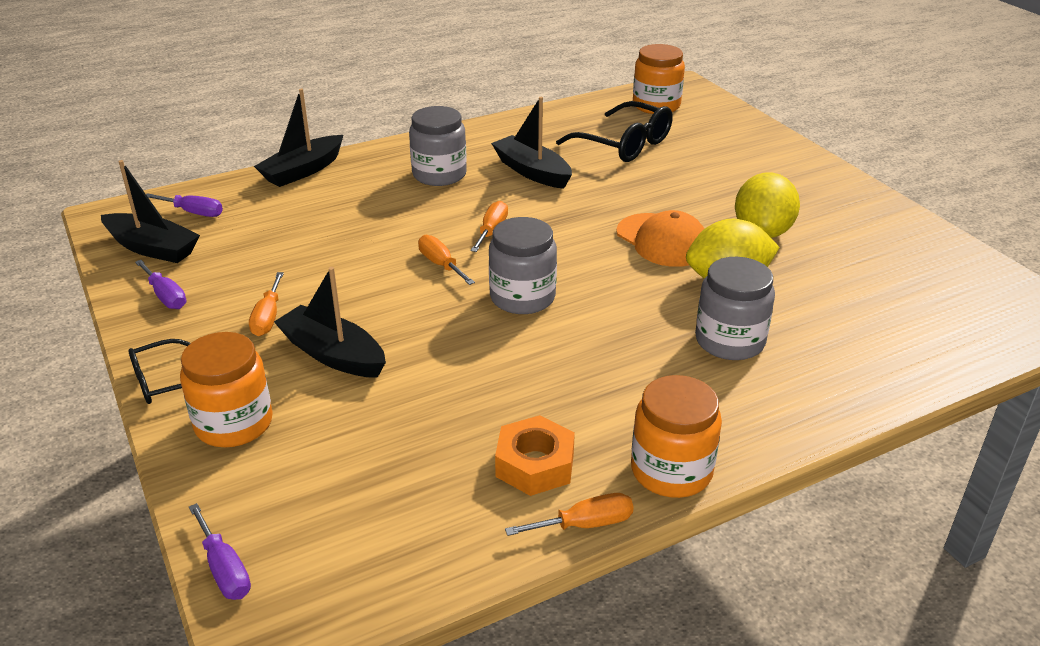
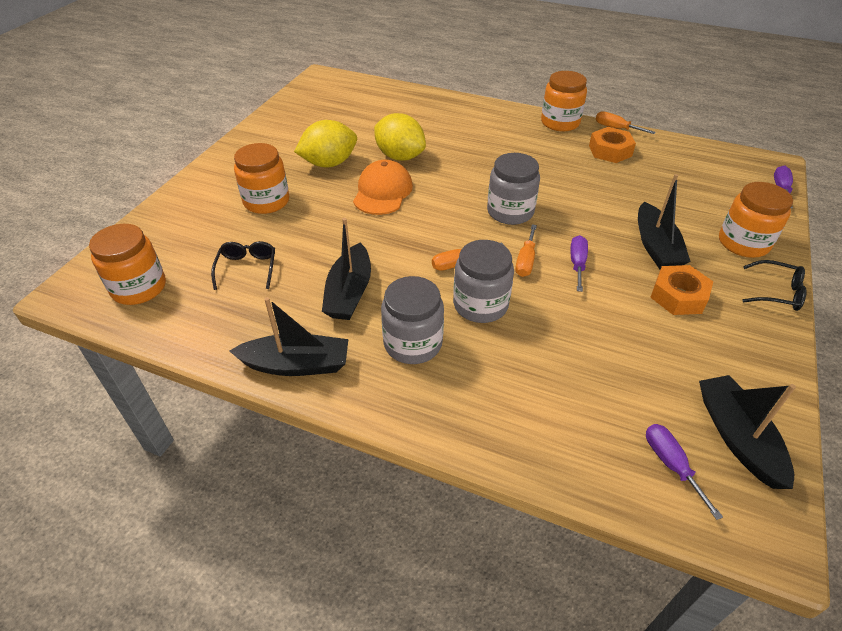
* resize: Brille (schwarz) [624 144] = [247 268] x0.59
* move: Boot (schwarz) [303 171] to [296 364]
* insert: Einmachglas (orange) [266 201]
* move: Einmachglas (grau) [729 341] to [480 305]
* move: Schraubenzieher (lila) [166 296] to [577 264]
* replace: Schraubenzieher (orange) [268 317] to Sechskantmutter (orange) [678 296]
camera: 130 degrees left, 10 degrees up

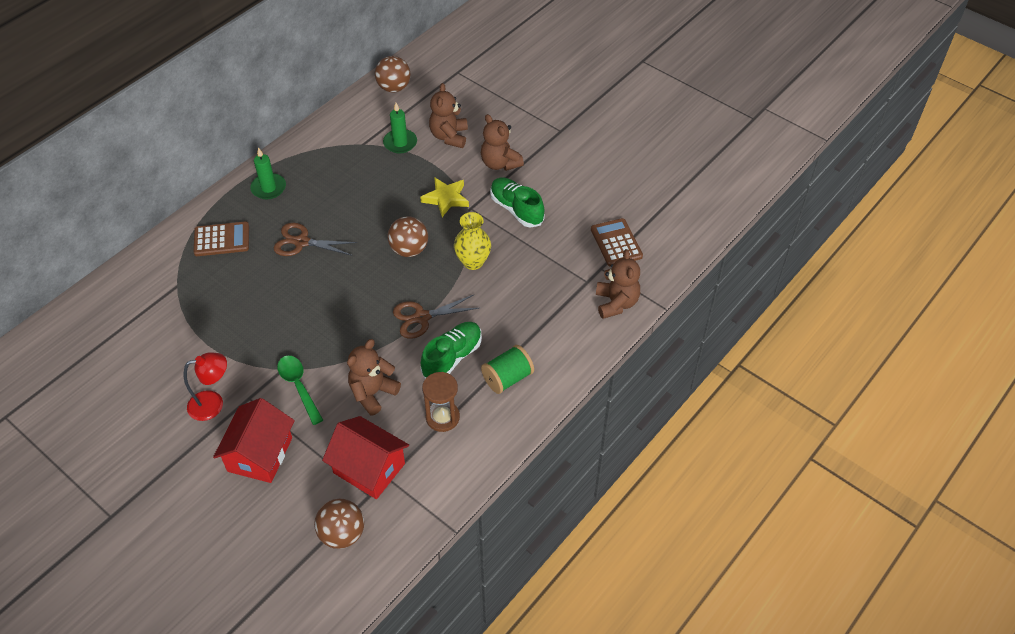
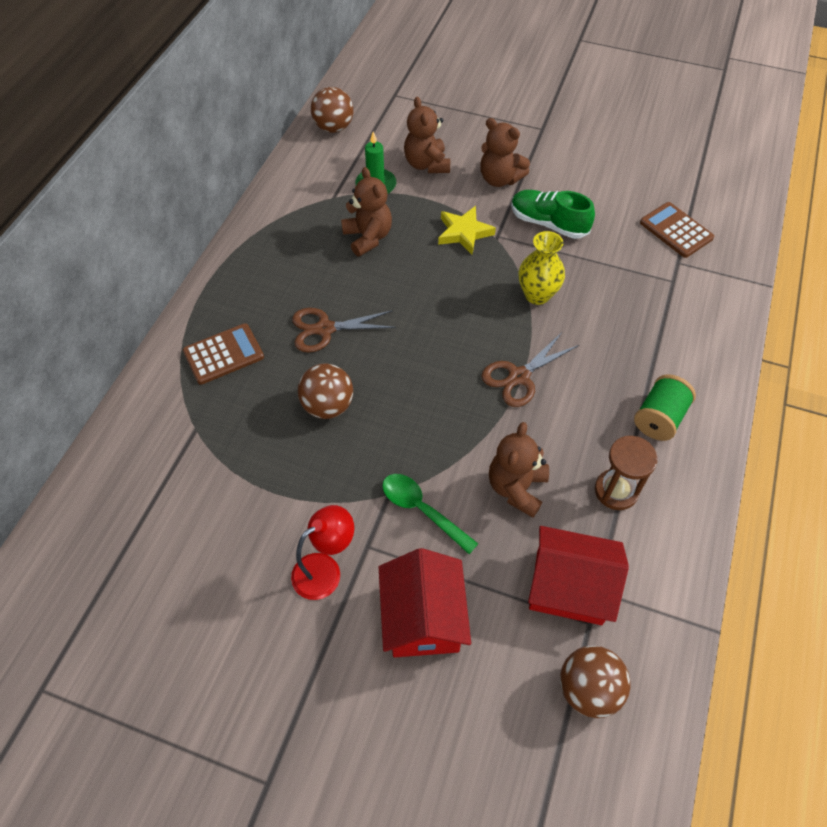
* move: Ball (braun) [409 250] to [328 406]
* move: Teddybär (braun) [616 303] to [368 237]
* delete: Kerze (grün) [268 188]
* delete: Schuh (grün) [452 357]
camera: 20 degrees left, 5 degrees up

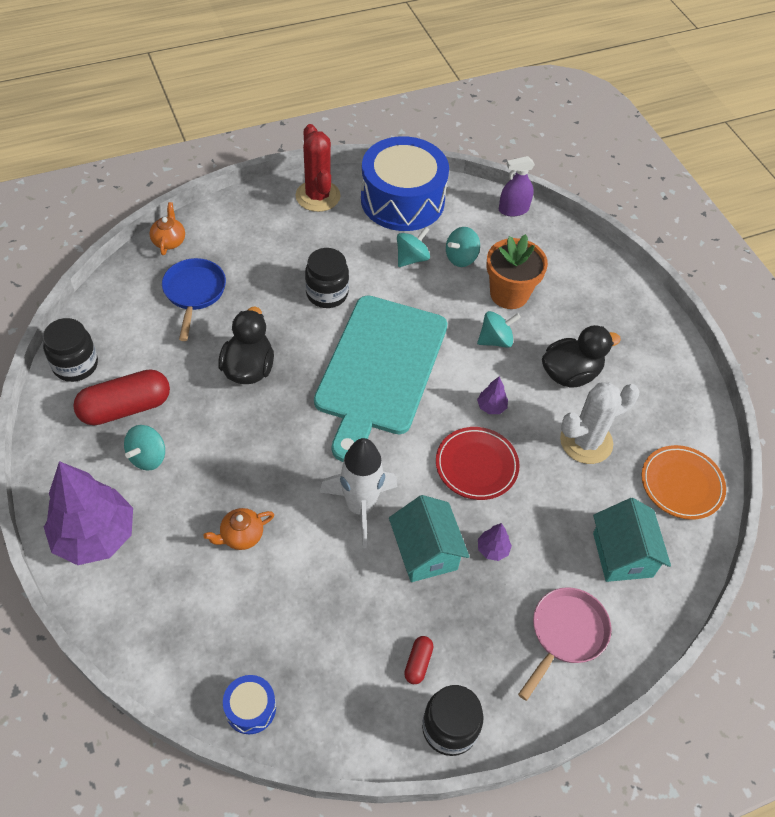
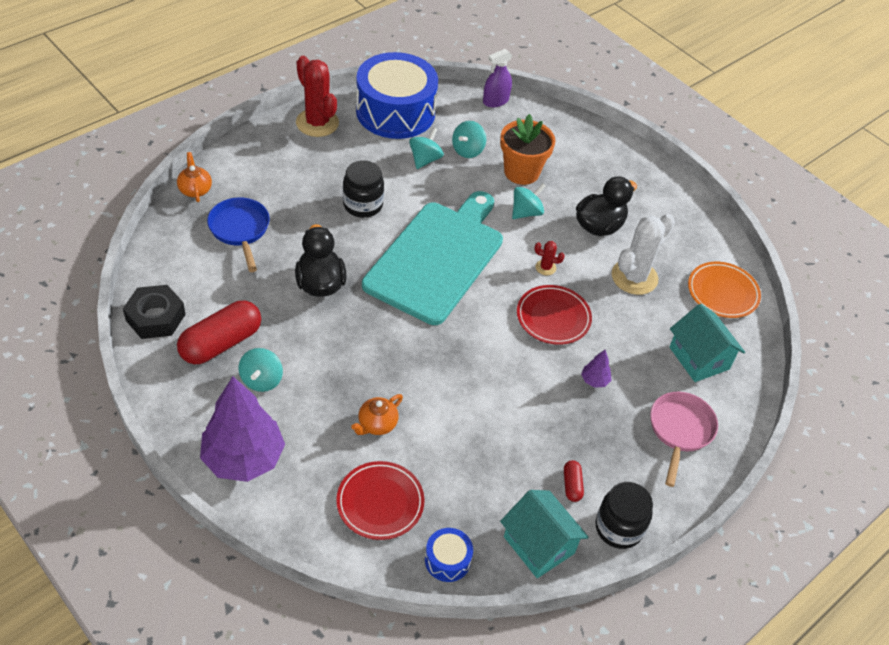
* replace: Einmachglas (schwarz) [75 365] to Sechskantmutter (schwarz) [155 317]
* insert: Teller (rot) [380 502]
* rotate: Schneidebrett (türkis) [379 369] = [437 258] 150 degrees counterclockwise
* move: Haus (türkis) [425 552] to [539 545]
* replace: Baum (lila) [491 407] to Kaktus (rot) [545 267]
* delete: Rakete (weiß) [360 507]
camera: 20 degrees left, 5 degrees down

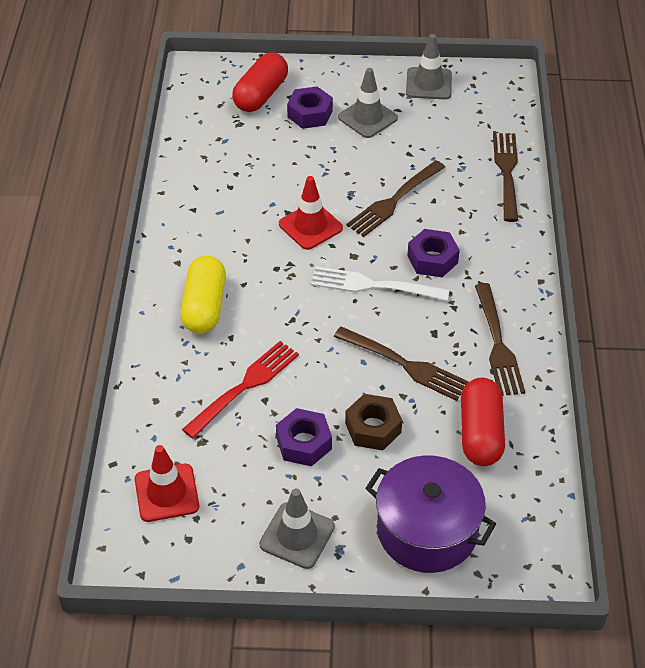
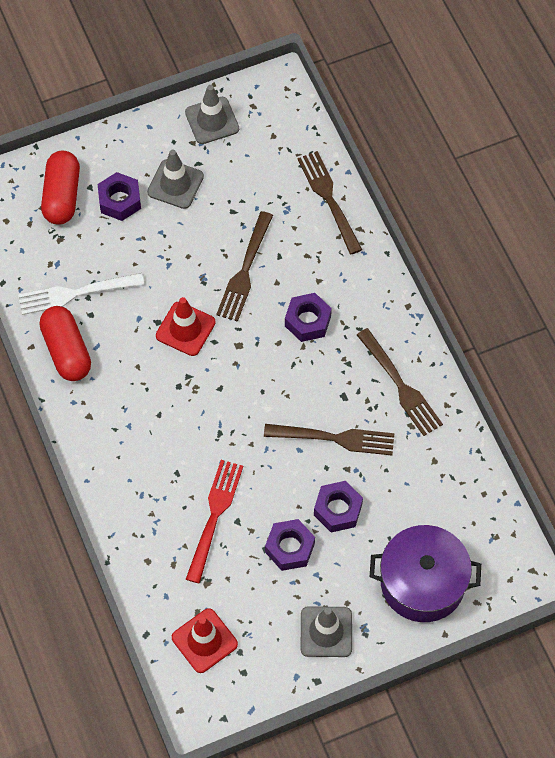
* move: Gabel (weiß) [374 285] to [76 293]
* move: Kapsel (rot) [480 433] to [67 351]
* recolor: Sechskantmutter (braun) [373 428] to Sechskantmutter (lila) [337 510]
* delete: Kapsel (gelb) [204 307]
camera: 25 degrees left, 15 degrees up

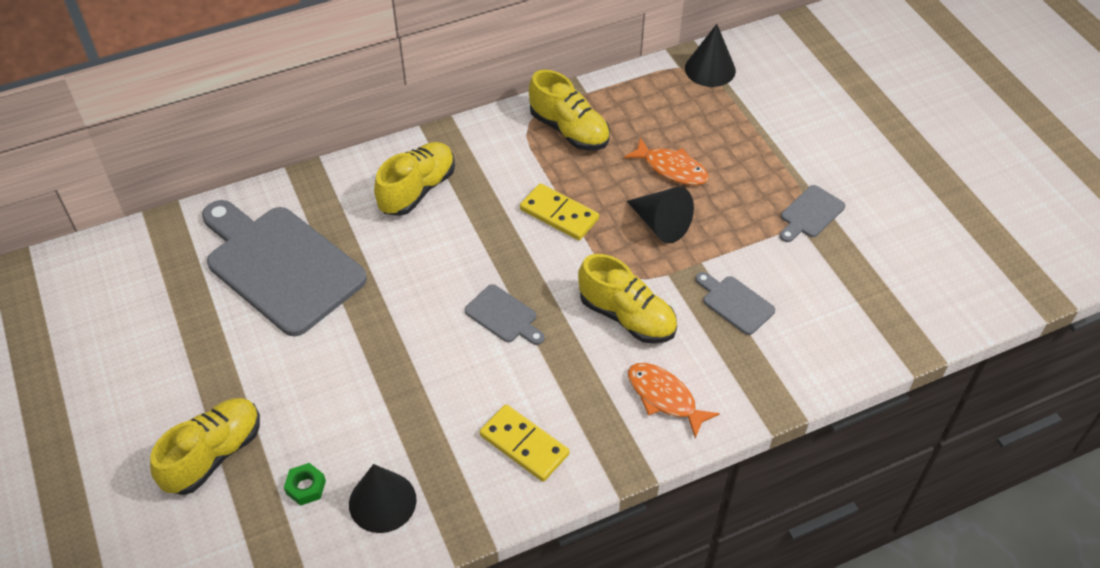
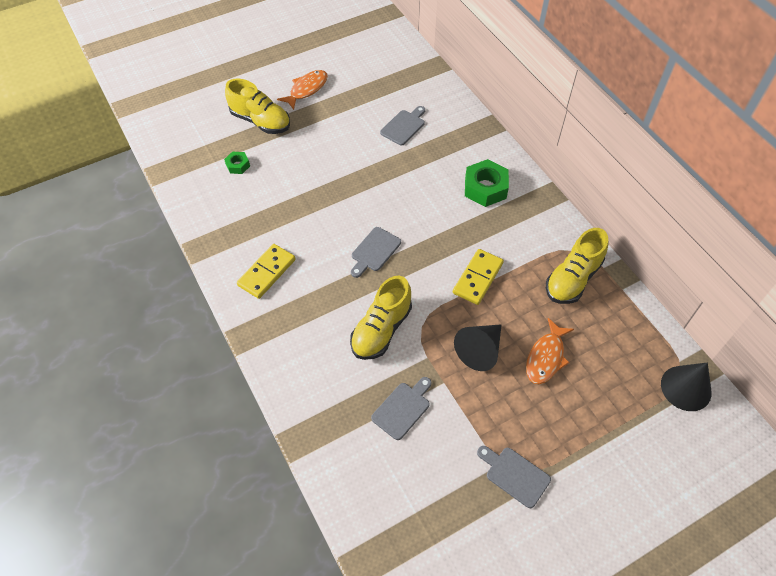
* move: Fisch (orange) [664 397] to [307 89]
* resize: Schneidebrett (grau) [280 266] = [404 126] x0.43
* replace: Schuh (gelb) [417 190] to Sechskantmutter (grün) [485 188]
* delete: Kegel (schwarz) [382 501]
camera: 85 degrees right, 5 degrees up

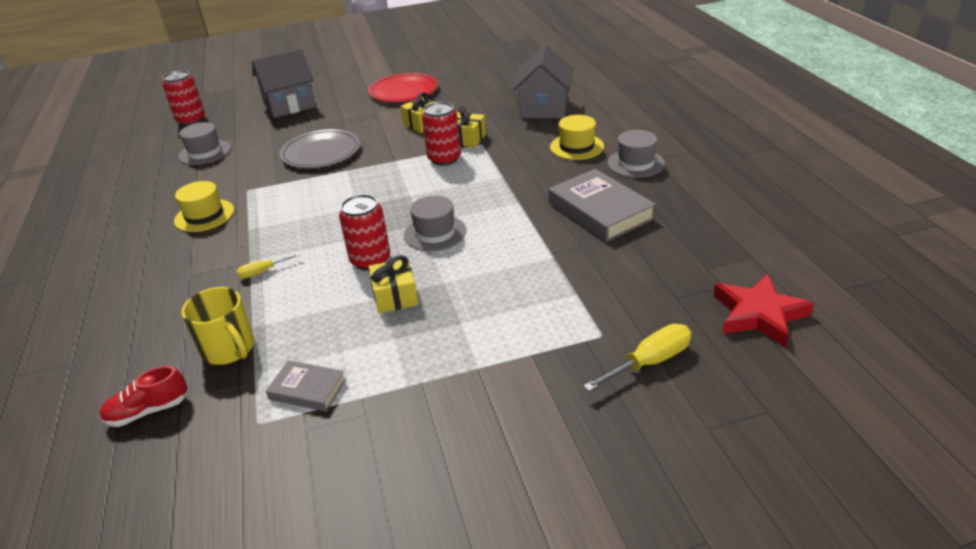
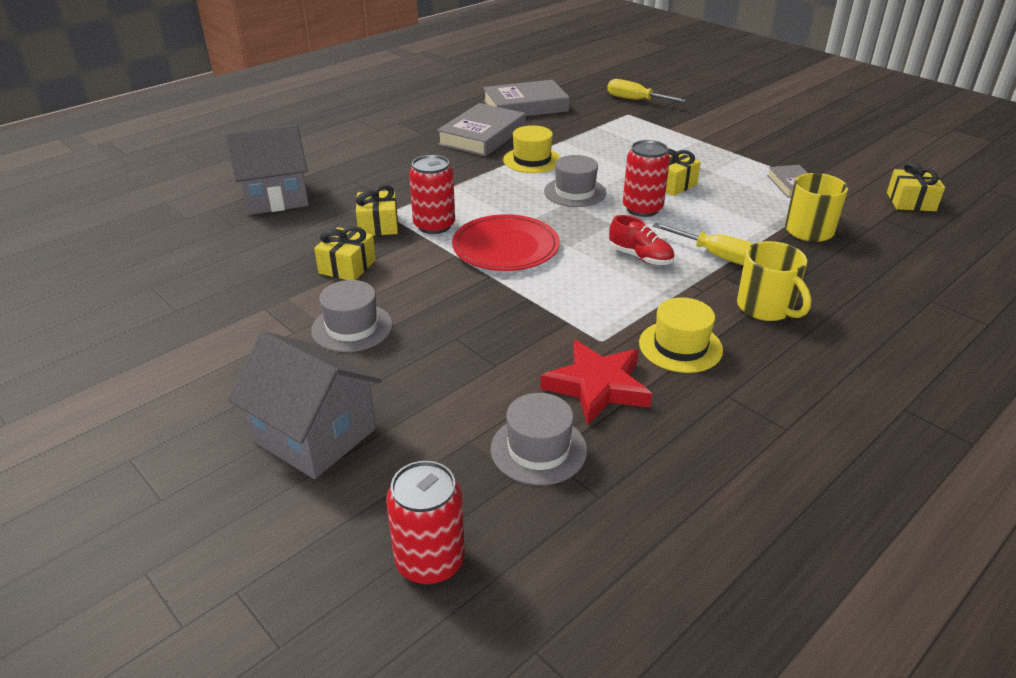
* move: Hut (grau) [635 163] to [352 327]
* move: Teller (rot) [403 91] to [505 247]
* insert: Buch (grau) [525 106]
* move: Hut (gelb) [576 147] to [532 160]
* move: Stern (rot) [758 314] to [597 386]
* move: Schuh (rot) [148 411] to [640 257]
* resize: Schraubenzieher (gelb) [263 272] = [717 256] x1.66
* insert: Tasse (gelb) [766 308]
* insert: Geschenk (gelb) [911 202]
* delete: Teller (grau) [321 152]
camera: 120 degrees left, 0 degrees up

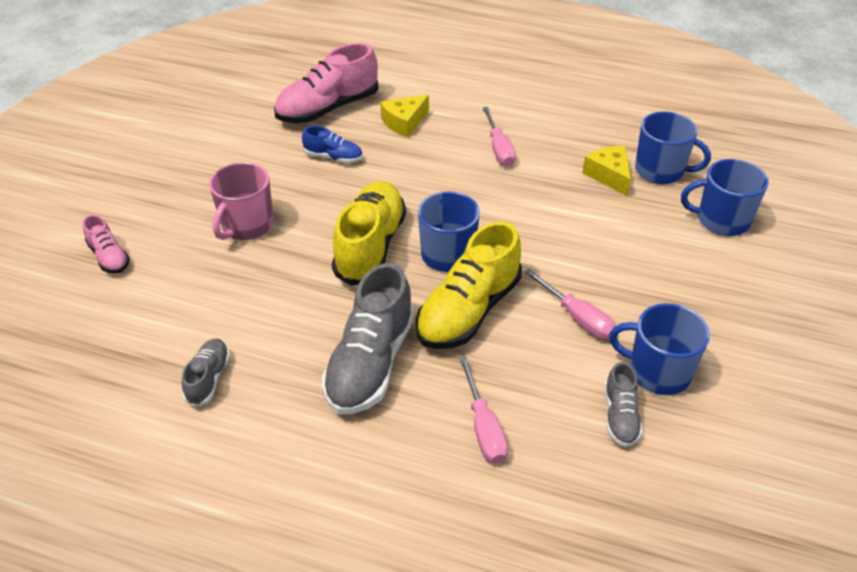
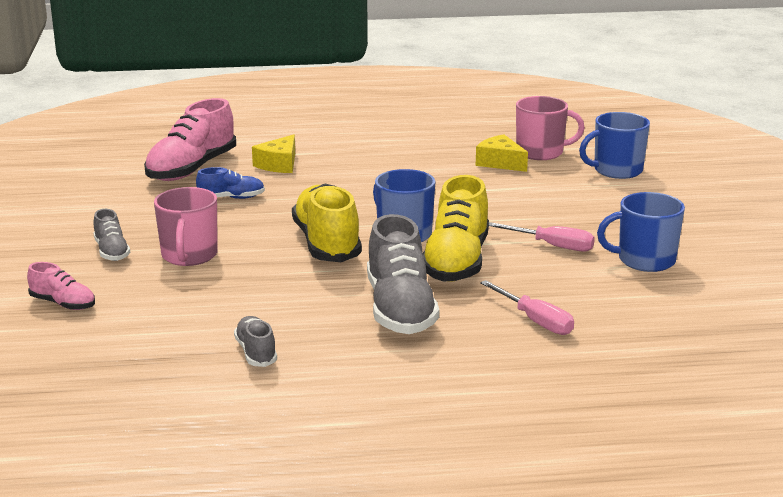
* move: Schuh (grau) [620 416] to [112 252]
* recolor: Tasse (blau) [660 171] to Tasse (rosa) [541 152]
* delete: Schraubenzieher (rosa) [499 148]
camera: 25 degrees left, 20 degrees down

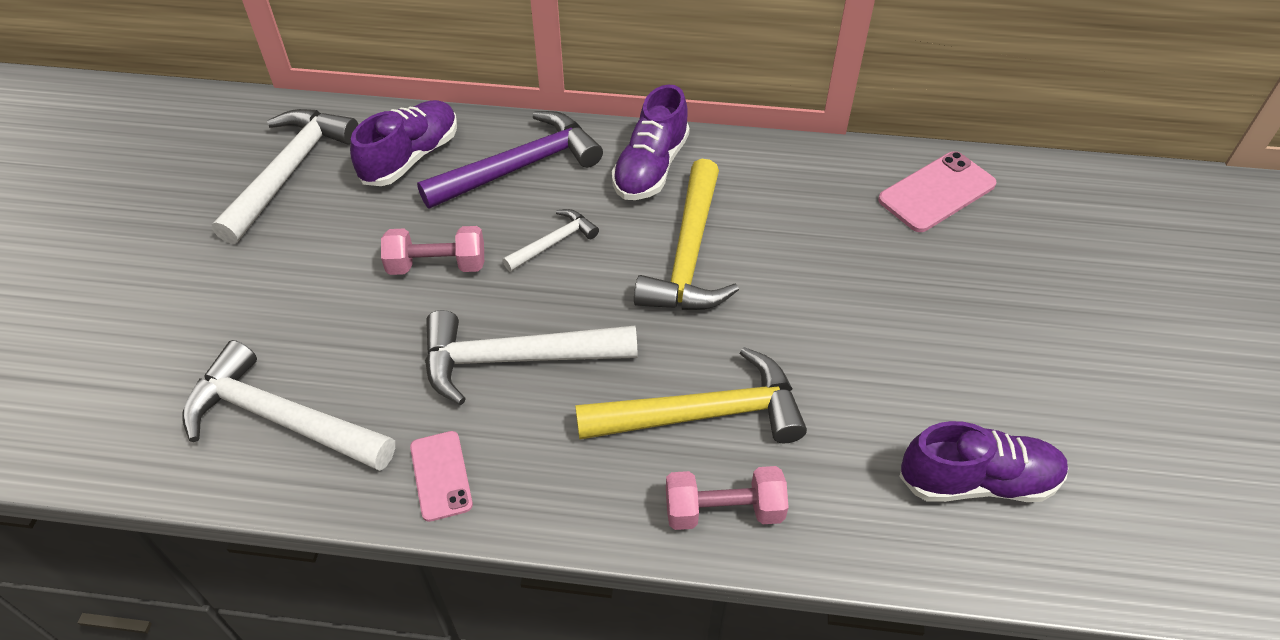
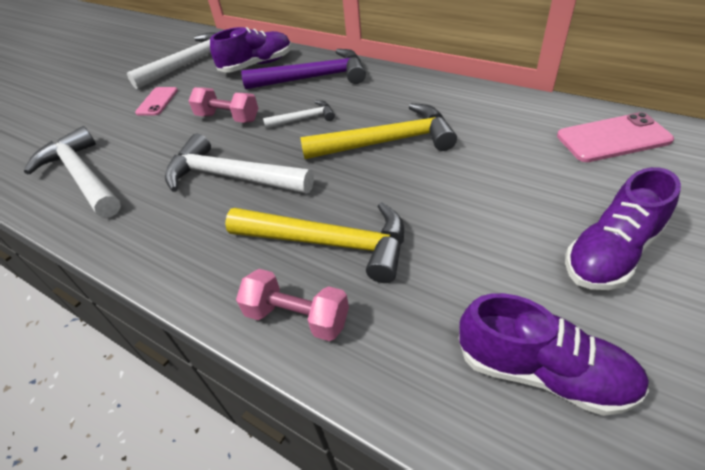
* move: Handy (rosa) [441 475] to [157 101]
* rotate: Hammer (gelb) [689 255] = [387 142] 135 degrees counterclockwise
* move: Schuh (lila) [650 168] to [611 253]
camera: 30 degrees right, 5 degrees down

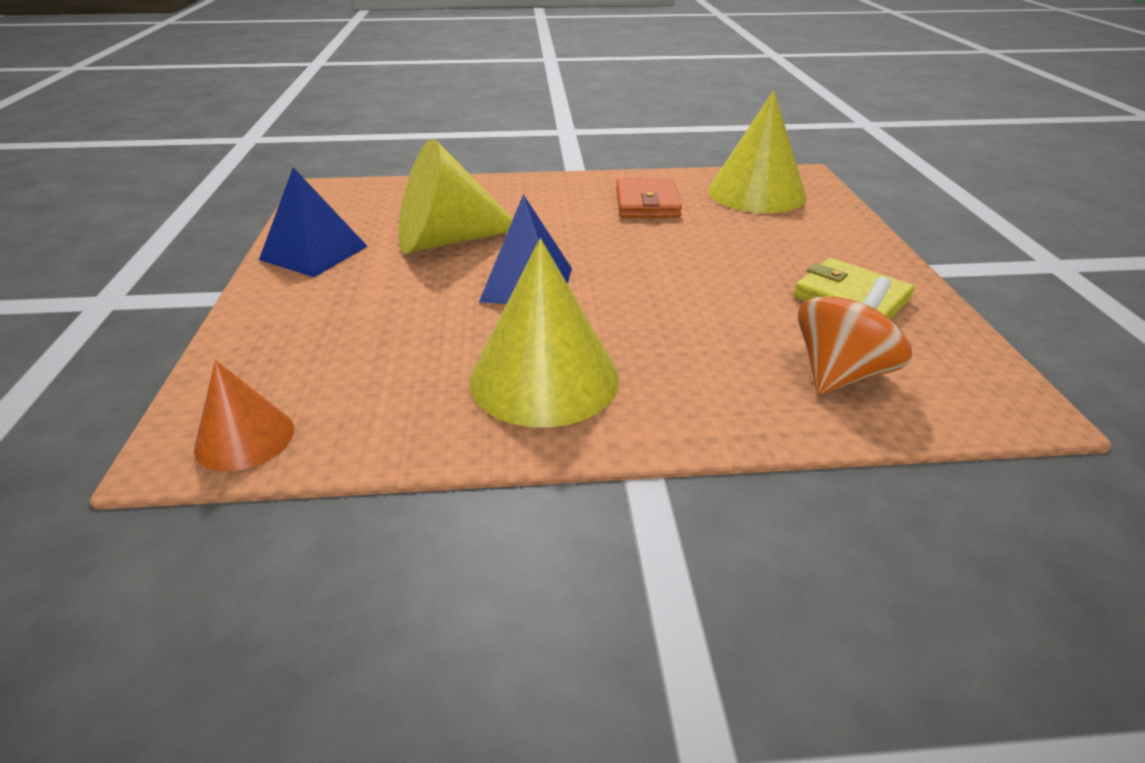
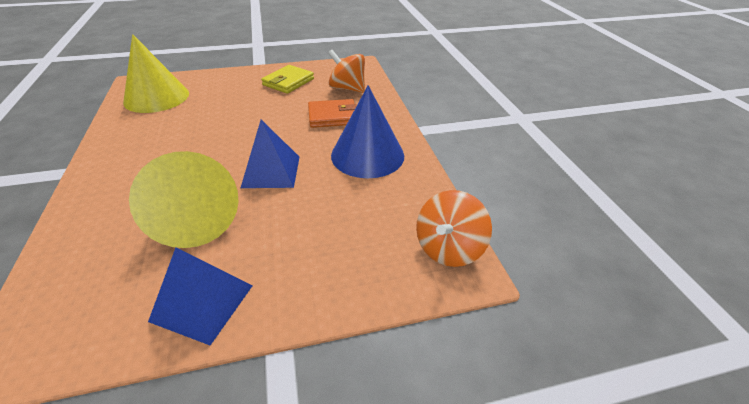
* move: Geldbörse (orange) [647 203] to [333 116]
* recolor: Kegel (gelb) [544 378] to Kegel (blau) [367 155]
* replace: Kegel (orange) [245 438] to Kreisel (orange) [448 248]
camera: 100 degrees left, 5 degrees up

